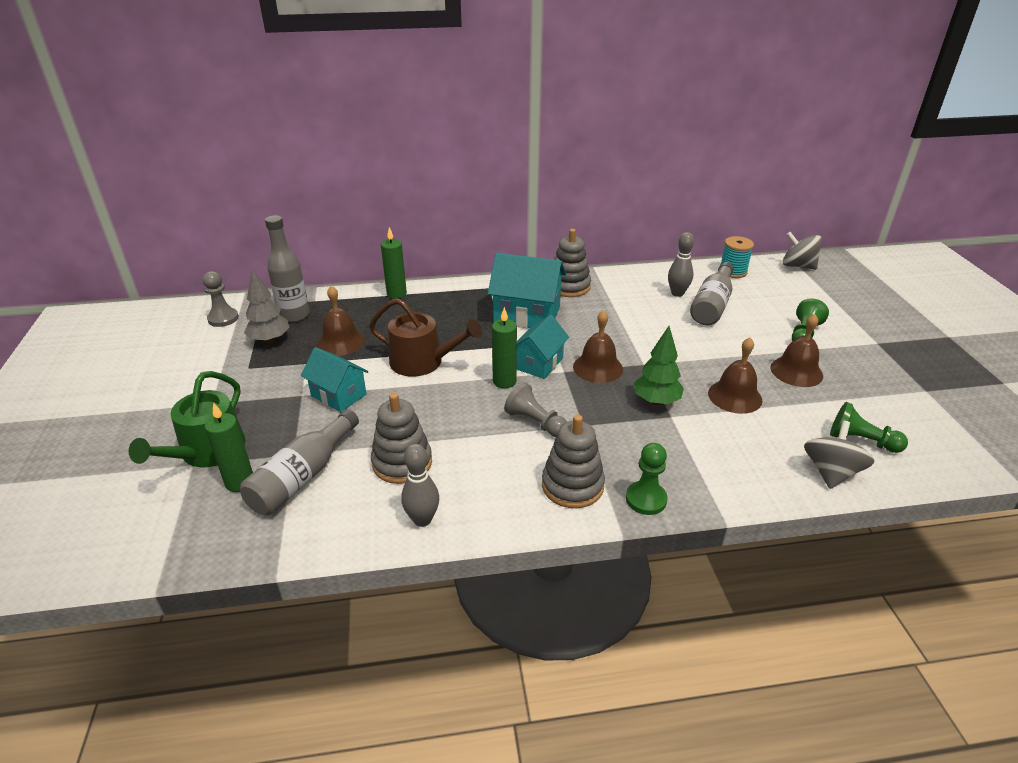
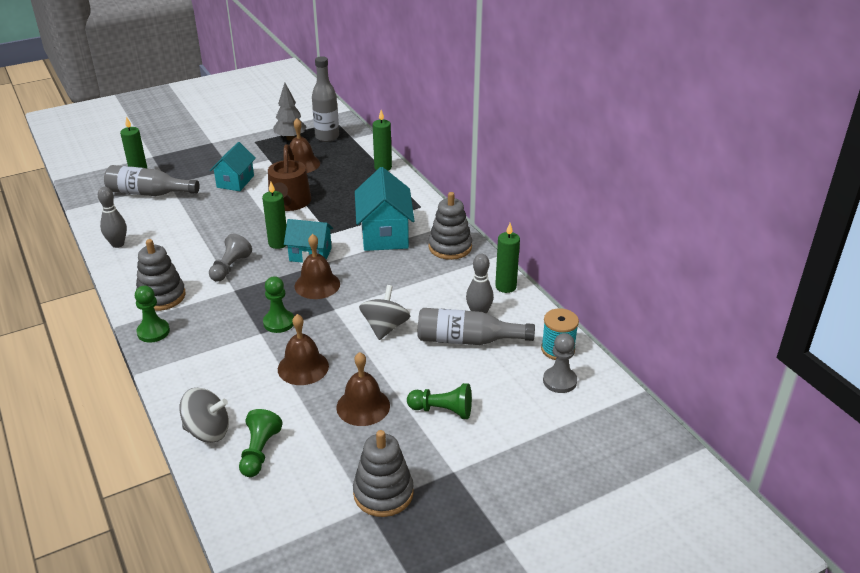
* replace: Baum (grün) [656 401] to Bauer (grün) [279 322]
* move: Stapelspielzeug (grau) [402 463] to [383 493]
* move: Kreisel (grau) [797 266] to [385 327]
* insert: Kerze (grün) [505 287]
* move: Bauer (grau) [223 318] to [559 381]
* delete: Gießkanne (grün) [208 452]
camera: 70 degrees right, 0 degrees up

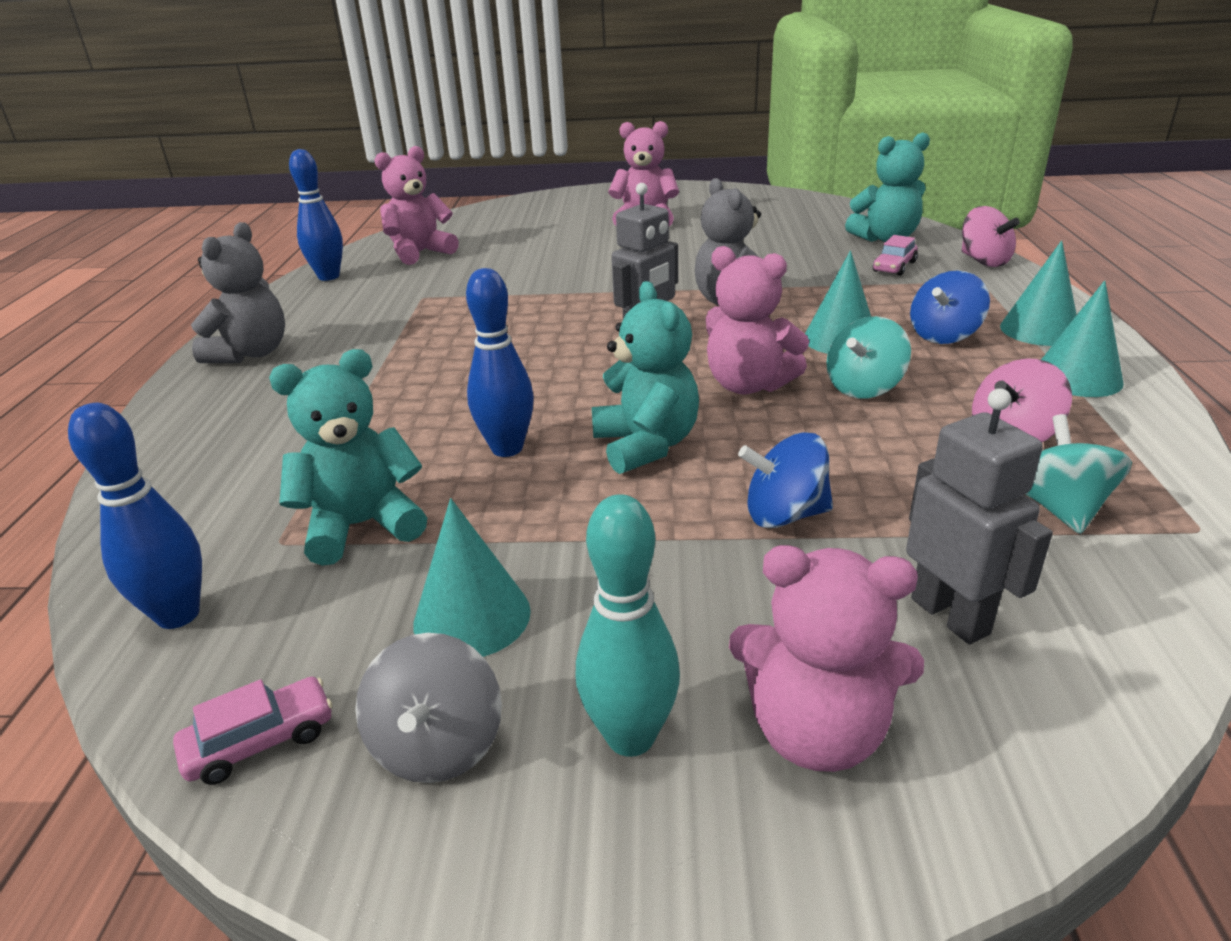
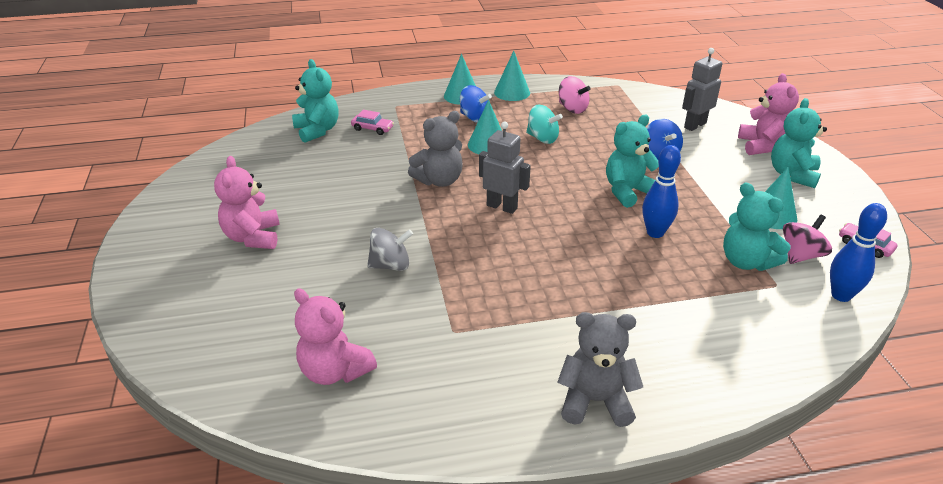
* move: Kreisel (grau) [438 745] to [390 265]
* replace: Bowlingkegel (türkis) [630 737] to Teddybär (türkis) [792 174]
* move: Kreisel (rosa) [983 261] to [801 255]
* delete: Bowlingkegel (blau) [329 277]
* delete: Teddybär (rosa) [748 385]
* delete: Kreisel (türkis) [1059 508]
camera: 105 degrees left, 5 degrees up

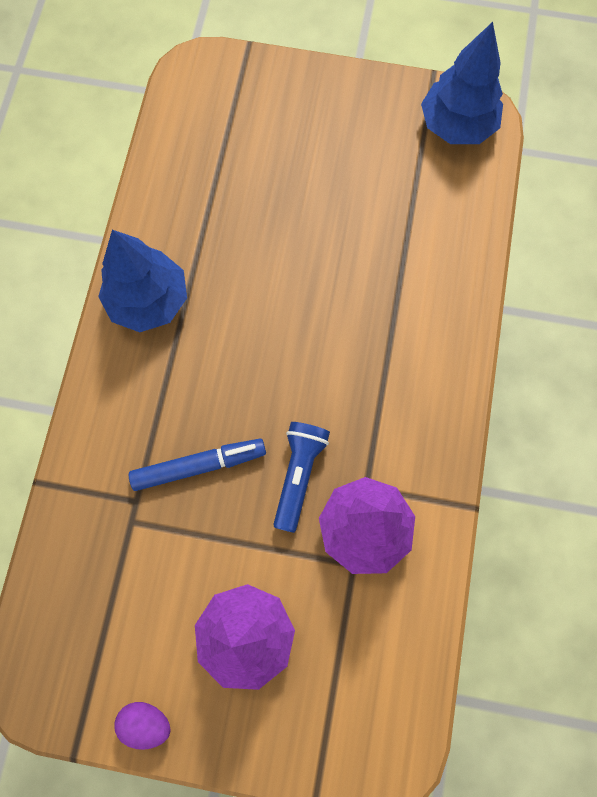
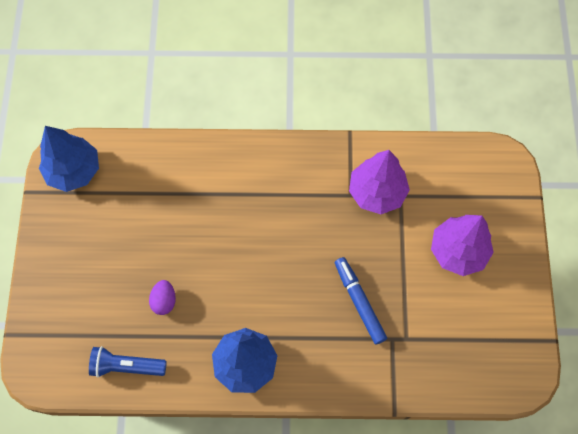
* move: Taschenlampe (blau) [298 475] to [126 366]
* move: Ei (lila) [146 722] to [164 301]
camera: 100 degrees left, 5 degrees down

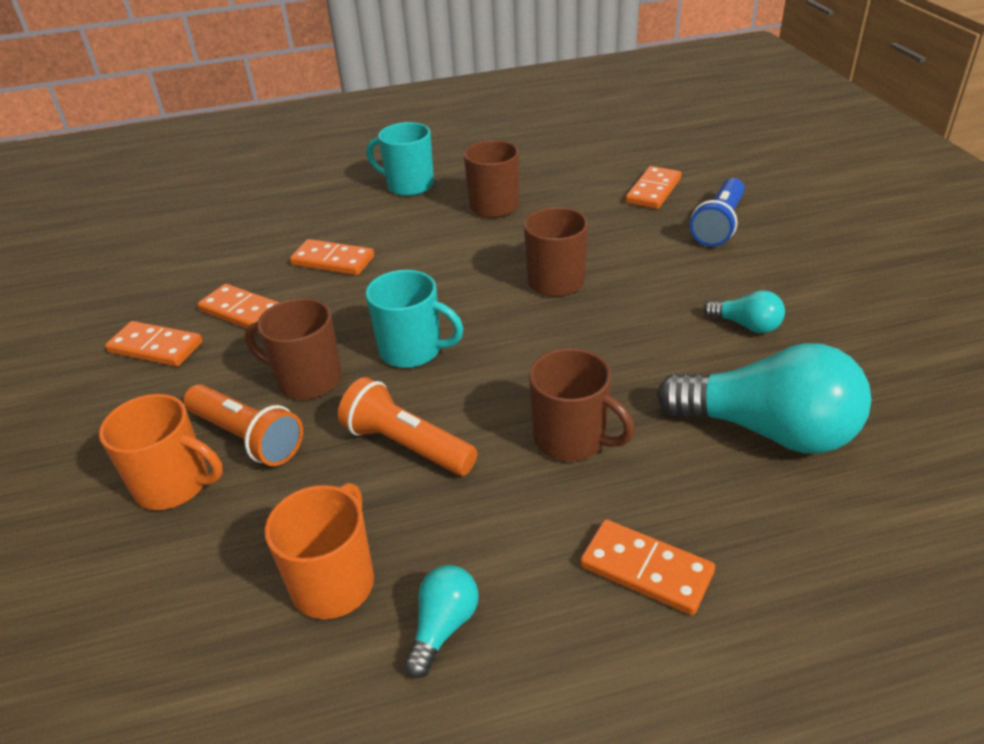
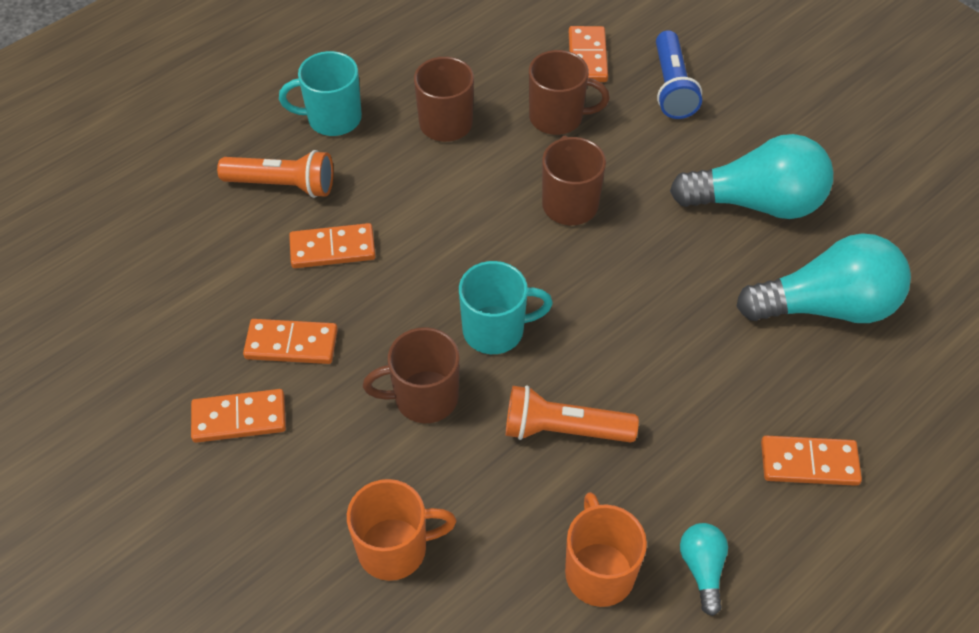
* move: Taschenlampe (orange) [247 438] to [283 185]
* move: Tasse (braun) [572 439] to [557 117]
* resize: Glühbirne (türkis) [746 325] = [757 203] x2.15
camera: 30 degrees left, 15 degrees up

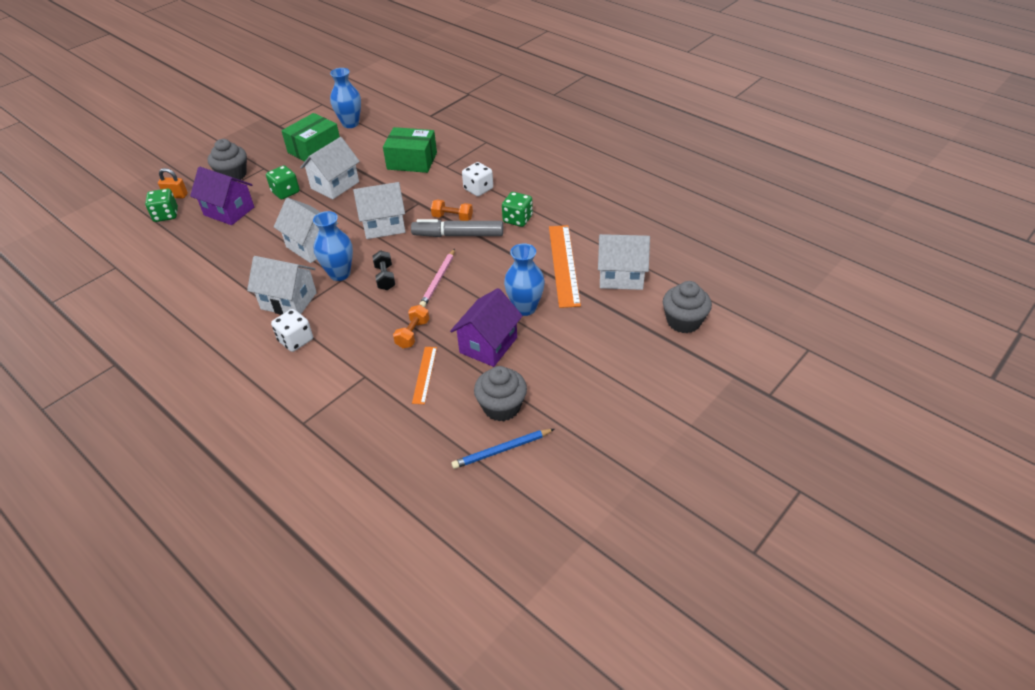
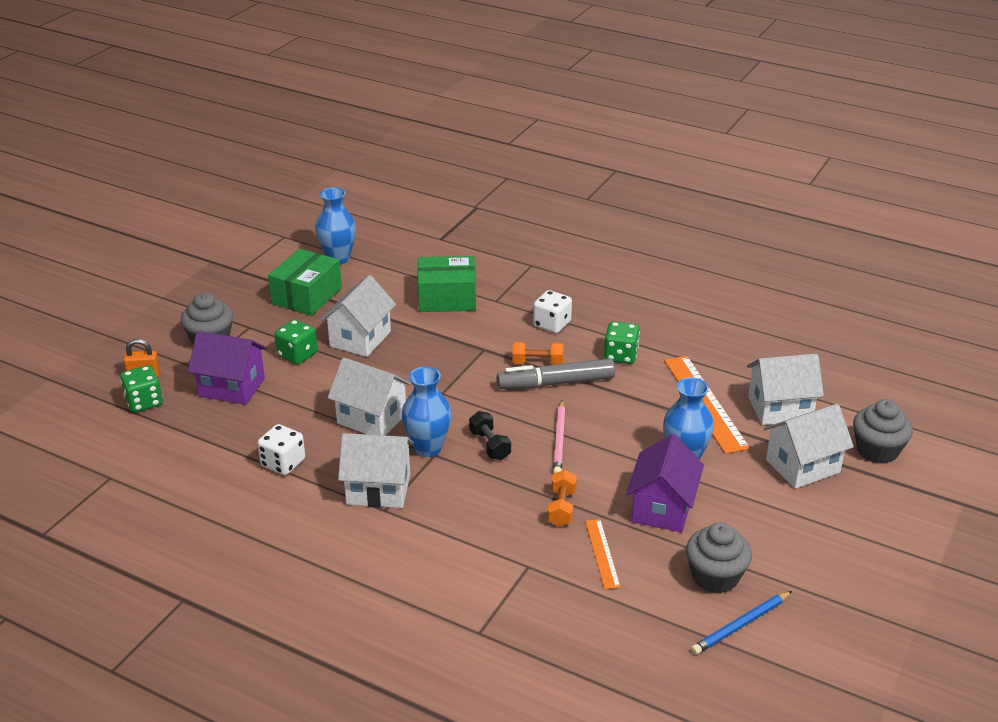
* move: Spielwürfel (weiß) [295 340] to [283 463]
* move: Haus (weiß) [384 225] to [802 466]
camera: 15 degrees left, 10 degrees down

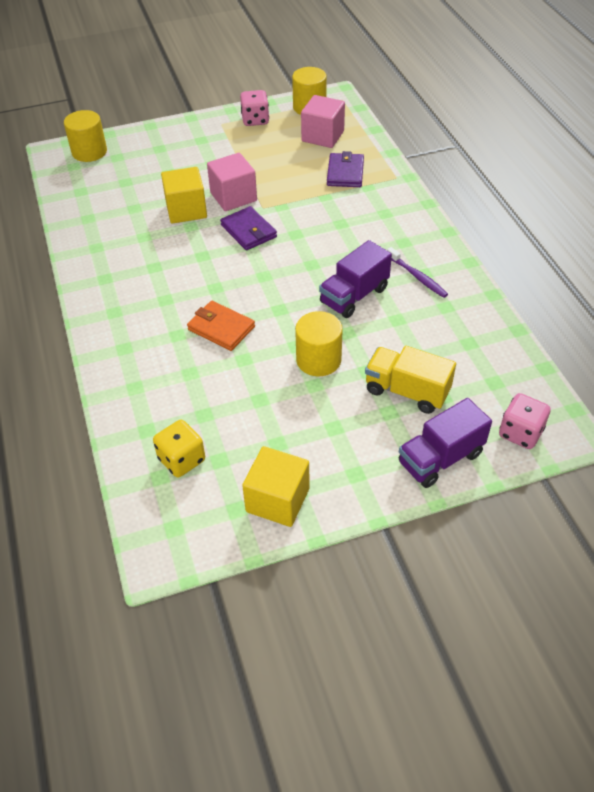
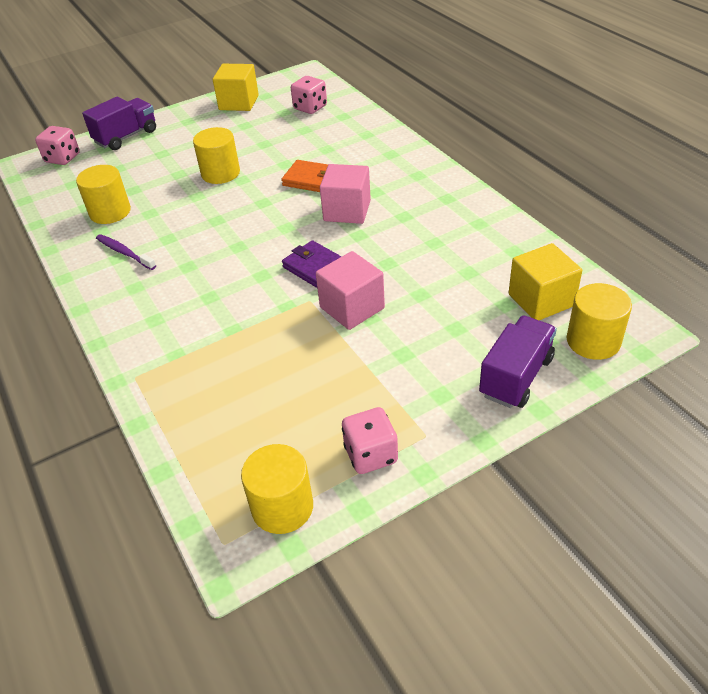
* insert: Vollzylinder (gelb) [110 212]
* recolor: Spielwürfel (gelb) [182 460] to Spielwürfel (rosa) [310 108]
* move: Kubus (rosa) [322 136] to [347 211]
* move: Lastwagen (lila) [354 296] to [516 377]
* move: Kubus (gelb) [186 210] to [541 300]
* delete: Geldbörse (lila) [345 173]
* delete: Lastwagen (gelb) [407 391]
camera: 170 degrees right, 5 degrees down

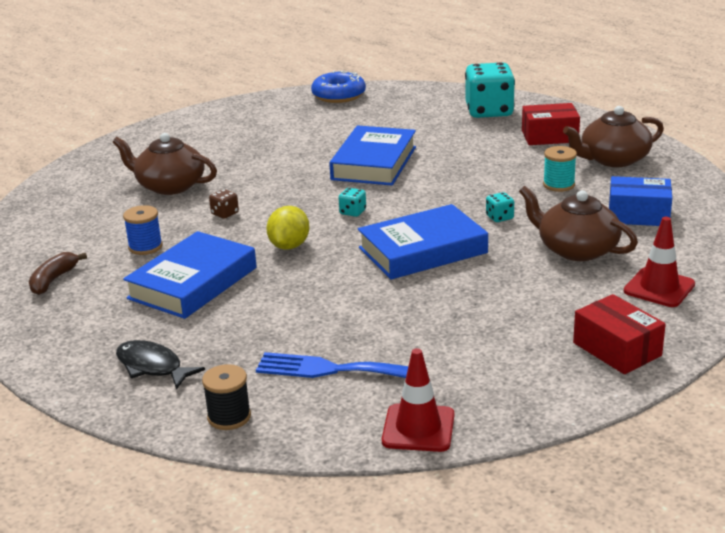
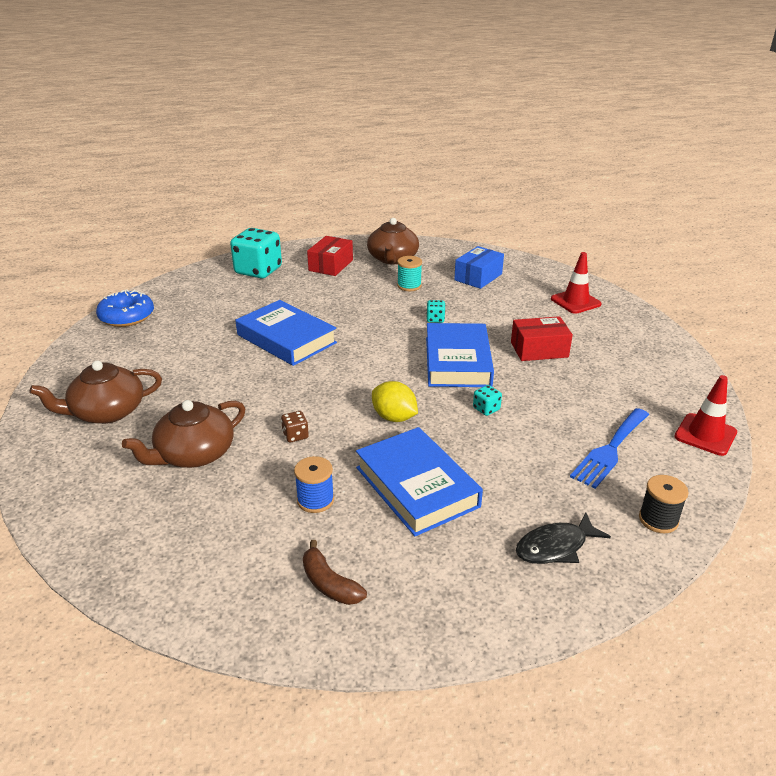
* move: Teekanne (braun) [576 249] to [107 412]
* move: Spielwürfel (türkis) [353 212] to [486 409]
* move: Schachtel (rot) [617 349] to [539 350]
camera: 65 degrees left, 5 degrees up

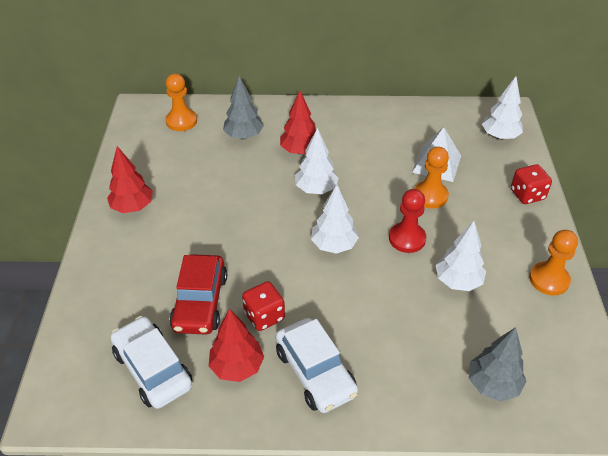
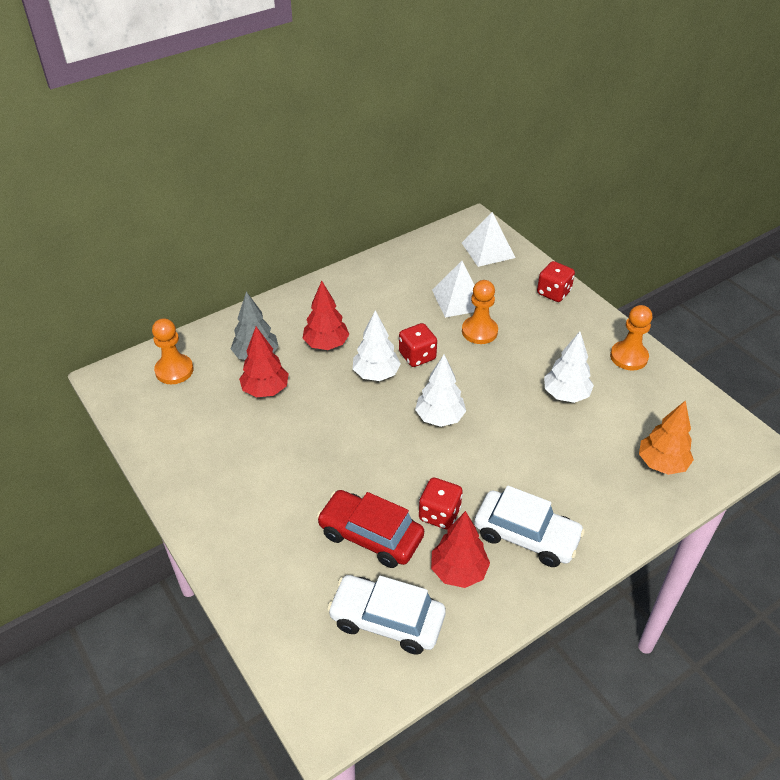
* move: Baum (rot) [133 207] to [265 390]
* rotate: Auto (rot) [200 302] = [370 535] 150 degrees clockwise
* insert: Spielwürfel (rot) [417 356]
* replace: Baum (weiß) [499 136] to Pyramide (weiß) [488 250]
* recolor: Baum (grau) [493 385] to Baum (orange) [661 464]
* delete: Bauer (rot) [407 239]
camera: 35 degrees left, 0 degrees up

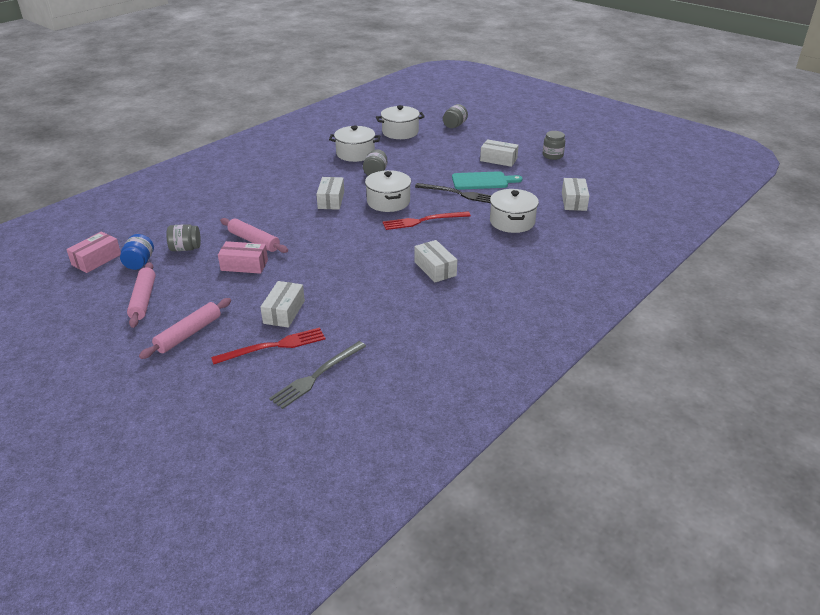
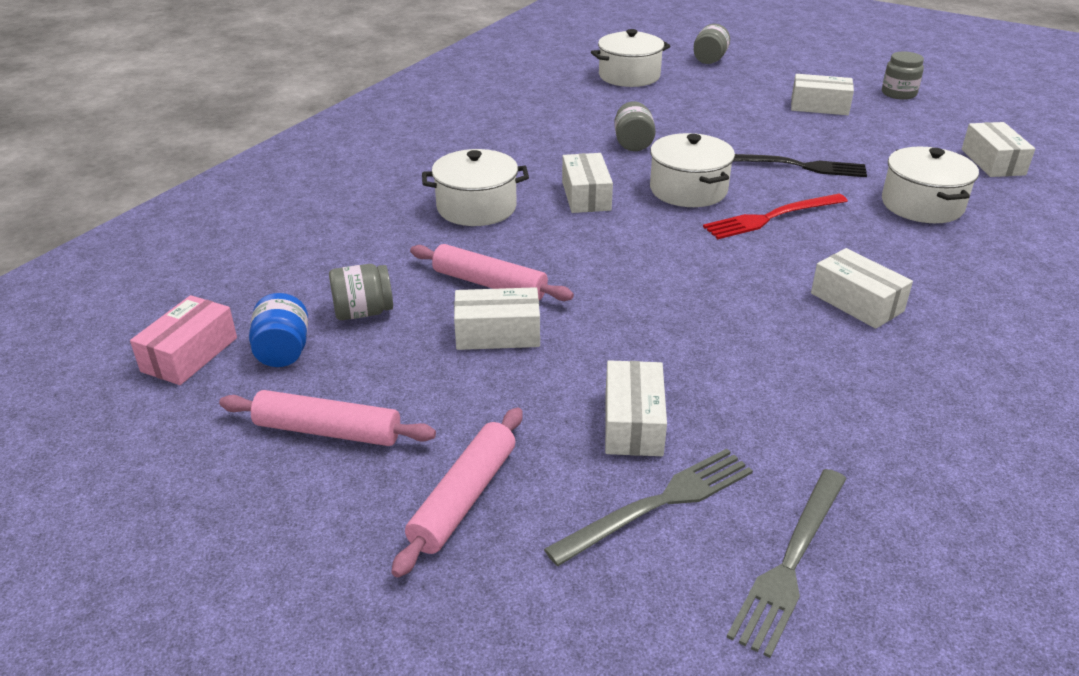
* rotate: Nudelholz (rosa) [143 300] = [328 431] 60 degrees counterclockwise
* move: Kochtopf (weiß) [355 154] to [476 207]
* recolor: Schachtel (rosa) [244 265] to Schachtel (weiß) [497 333]
* recolor: Gabel (rot) [273 346] to Gabel (grau) [658 504]
* delete: Schneidebrett (türkis) [482 181]
camera: 10 degrees left, 0 degrees up

